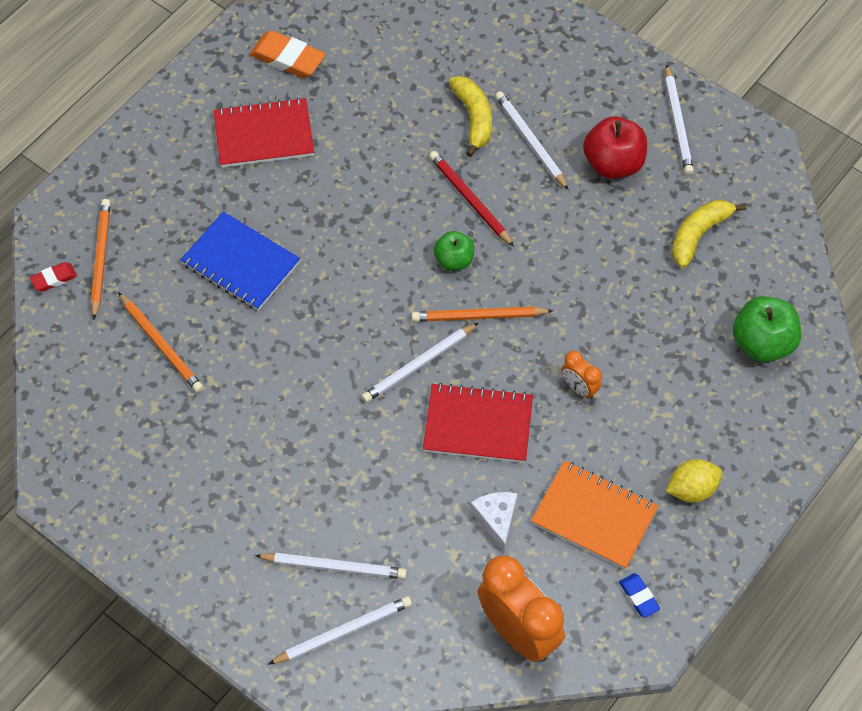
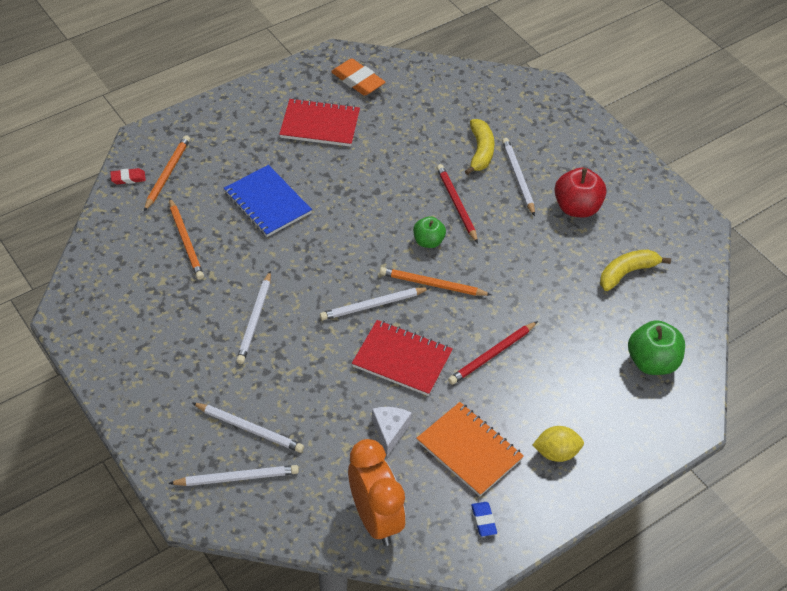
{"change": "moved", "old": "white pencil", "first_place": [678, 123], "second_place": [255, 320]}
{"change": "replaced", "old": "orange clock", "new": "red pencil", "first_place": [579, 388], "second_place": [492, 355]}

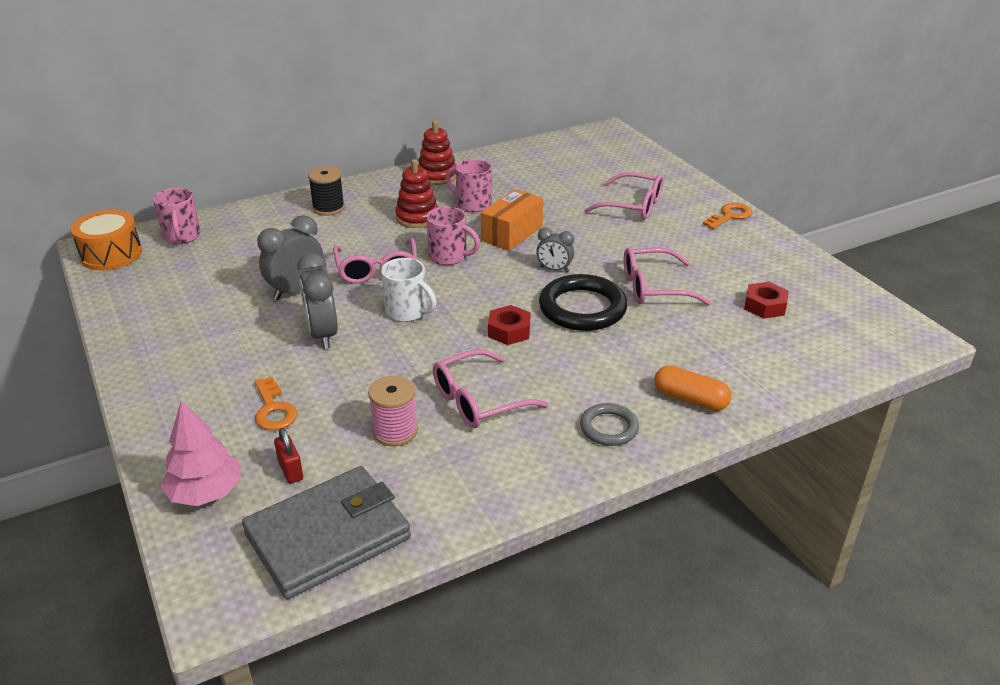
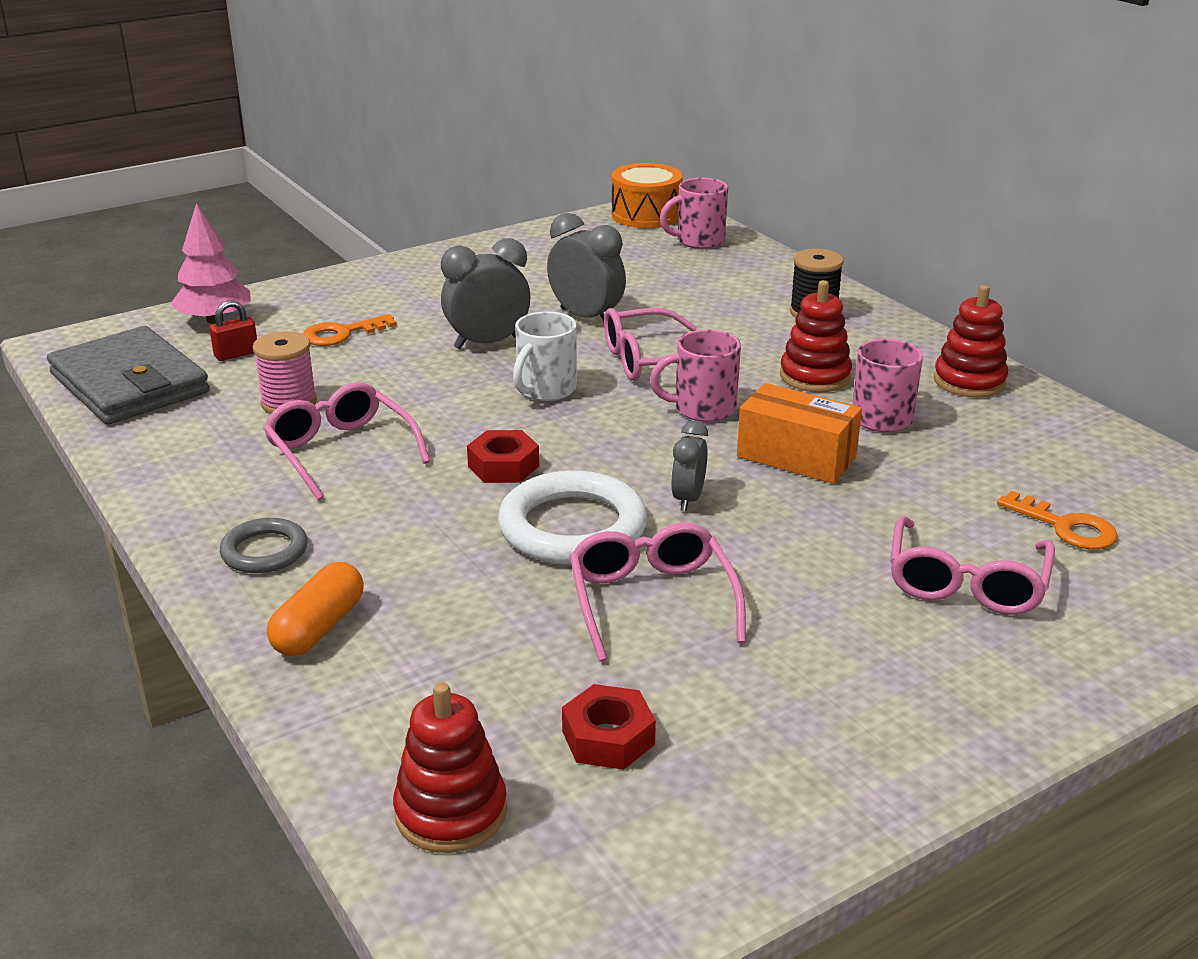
{"change": "added", "new": "red stacking toy", "second_place": [451, 812]}
{"change": "moved", "old": "orange key", "first_place": [730, 216], "second_place": [1066, 527]}
{"change": "recoloured", "old": "black ring", "new": "white ring", "first_place": [582, 308], "second_place": [572, 527]}
{"change": "turned", "old": "pink mug", "first_place": [449, 257], "second_place": [702, 409], "degrees": 60}

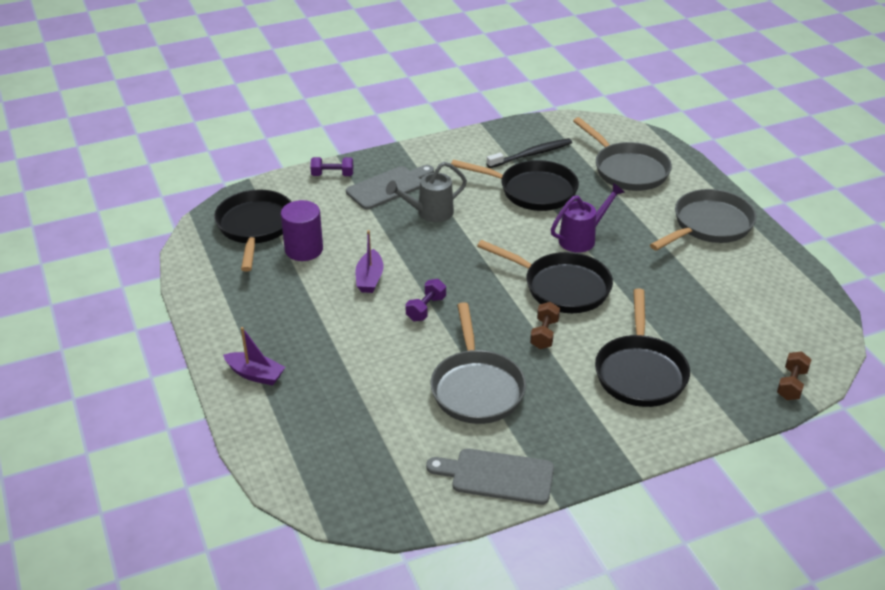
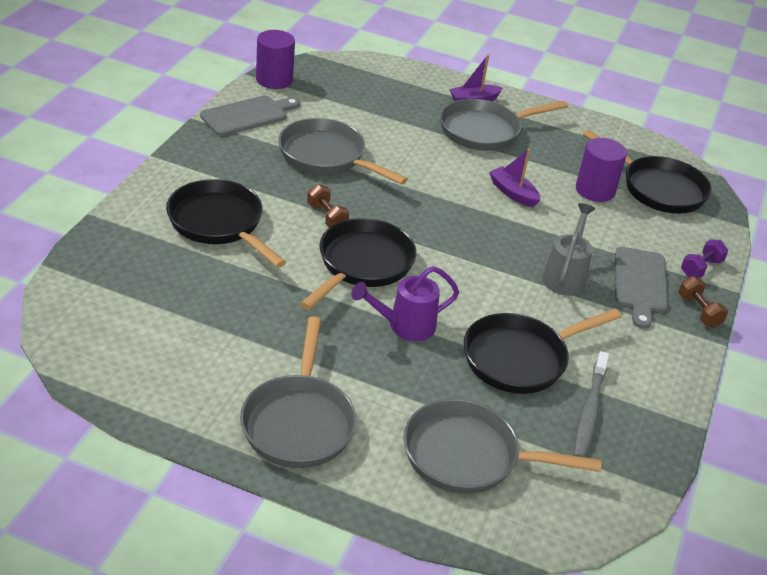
{"change": "removed", "old": "purple dumbbell", "first_place": [426, 309]}
{"change": "added", "new": "purple cylinder", "second_place": [274, 79]}
{"change": "added", "new": "grey pan", "second_place": [484, 131]}
{"change": "moved", "old": "brown dumbbell", "first_place": [791, 384], "second_place": [699, 311]}
{"change": "recoloured", "old": "black toothbrush", "new": "grey toothbrush", "first_place": [531, 154], "second_place": [589, 411]}
{"change": "turned", "old": "black pan", "first_place": [561, 287], "second_place": [362, 264], "degrees": 135}
{"change": "turned", "old": "purple watering can", "first_place": [582, 238], "second_place": [405, 326], "degrees": 60}

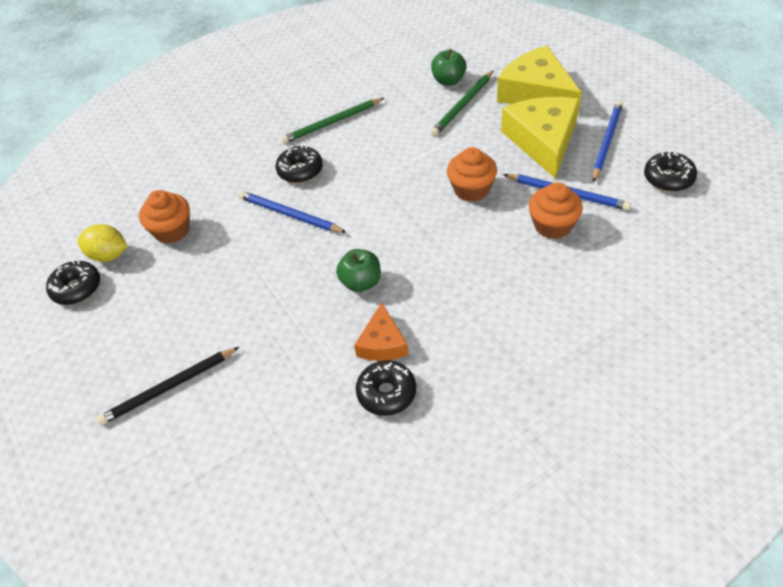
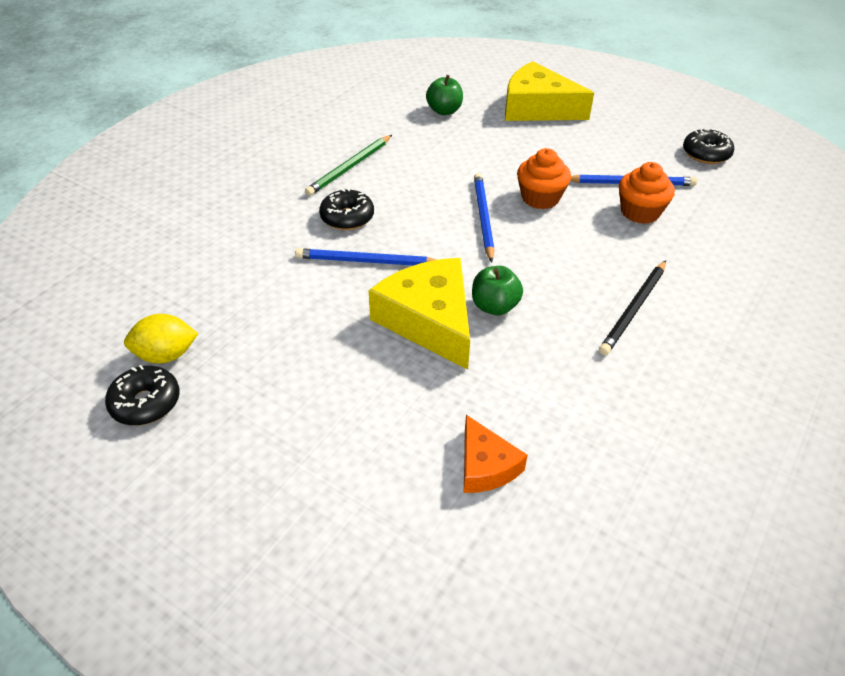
{"change": "removed", "old": "orange cupcake", "first_place": [172, 231]}
{"change": "removed", "old": "black donut", "first_place": [386, 393]}
{"change": "removed", "old": "green pencil", "first_place": [463, 105]}
{"change": "moved", "old": "black pencil", "first_place": [168, 388], "second_place": [634, 309]}
{"change": "moved", "old": "orange cheese", "first_place": [382, 343], "second_place": [485, 466]}
{"change": "moved", "old": "yellow cheese", "first_place": [543, 141], "second_place": [429, 320]}
{"change": "moved", "old": "blue pencil", "first_place": [606, 142], "second_place": [483, 218]}

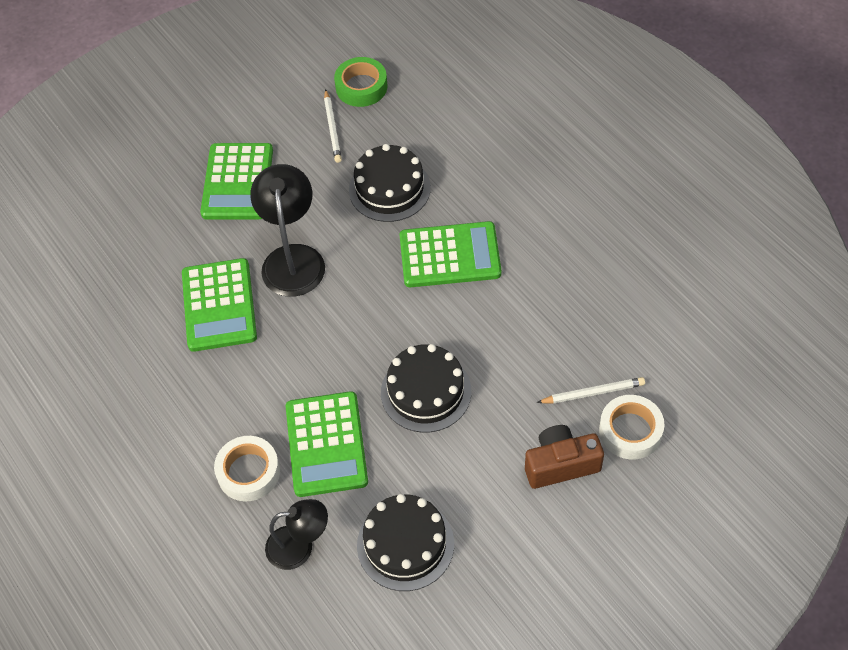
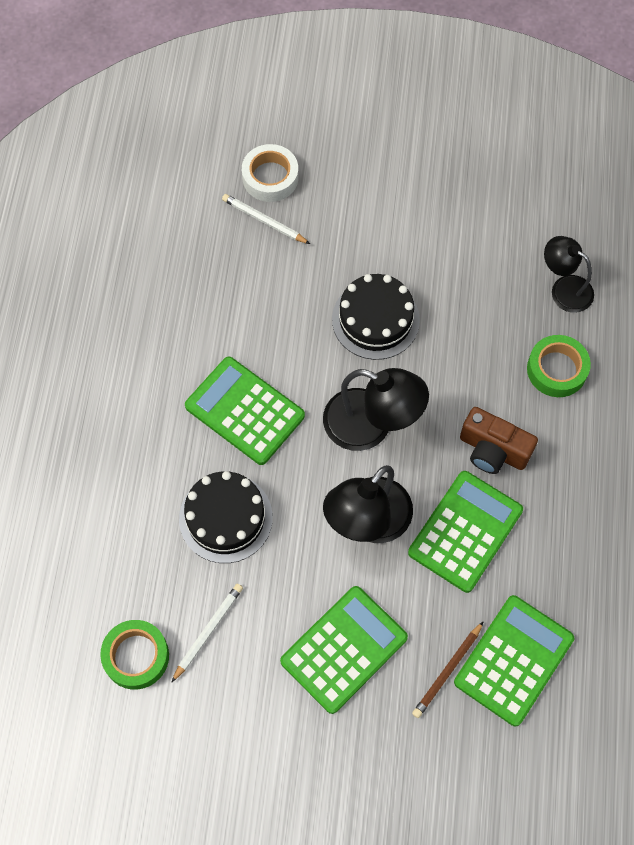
{"change": "removed", "old": "black cake", "first_place": [405, 544]}
{"change": "added", "new": "black lamp", "second_place": [371, 426]}
{"change": "added", "new": "brown pencil", "second_place": [447, 671]}
{"change": "moved", "old": "green calculator", "first_place": [326, 444], "second_place": [514, 660]}
{"change": "moved", "old": "brown camera", "first_place": [560, 465], "second_place": [493, 450]}
{"change": "recoloured", "old": "white tape", "new": "green tape", "first_place": [248, 472], "second_place": [556, 369]}

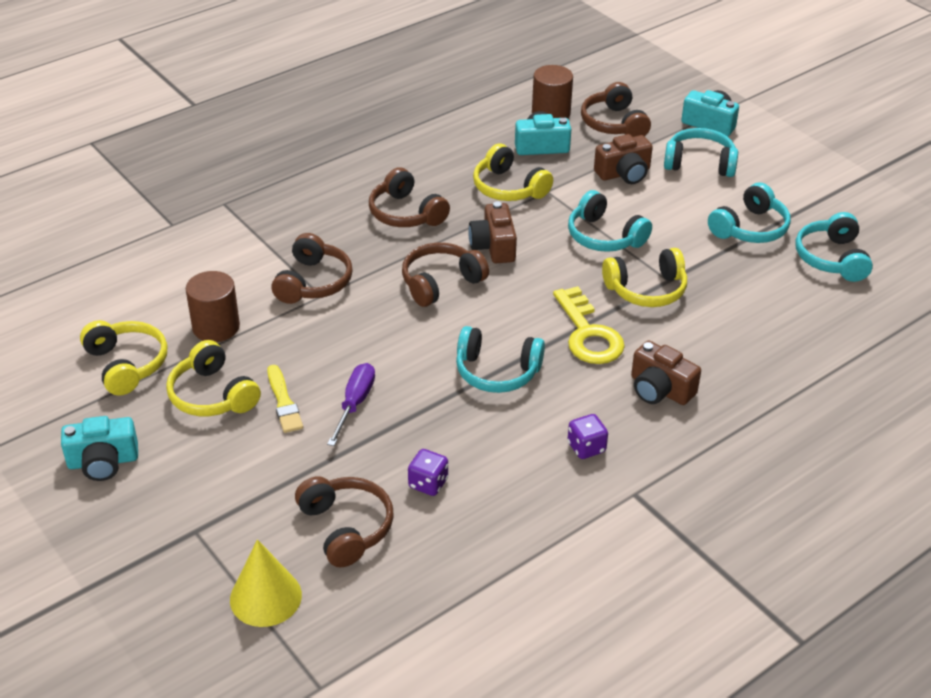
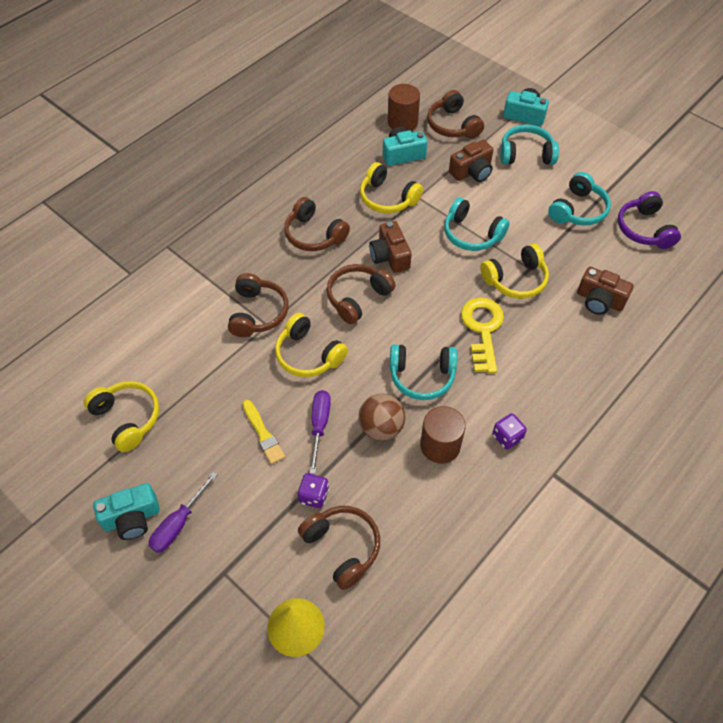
{"change": "added", "new": "purple screwdriver", "second_place": [178, 524]}
{"change": "added", "new": "brown ball", "second_place": [381, 427]}
{"change": "moved", "old": "yellow headphones", "first_place": [212, 395], "second_place": [308, 355]}
{"change": "moved", "old": "brown cylinder", "first_place": [216, 327], "second_place": [440, 445]}
{"change": "moved", "old": "purple dice", "first_place": [428, 483], "second_place": [314, 496]}
{"change": "moved", "old": "brown camera", "first_place": [660, 389], "second_place": [599, 300]}
{"change": "recoloured", "old": "turquoise headphones", "new": "purple headphones", "first_place": [831, 258], "second_place": [644, 229]}
{"change": "turned", "old": "yellow key", "first_place": [588, 334], "second_place": [482, 329], "degrees": -150}

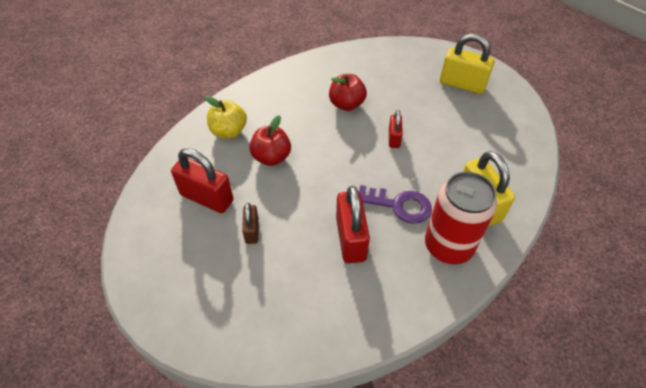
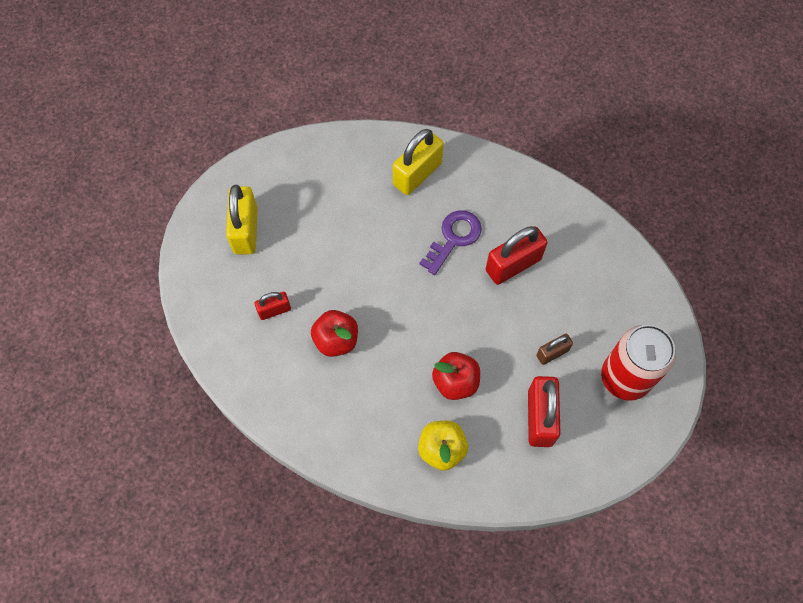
{"change": "moved", "old": "red padlock", "first_place": [394, 138], "second_place": [274, 310]}
{"change": "moved", "old": "red can", "first_place": [448, 246], "second_place": [625, 377]}
{"change": "turned", "old": "purple key", "first_place": [399, 205], "second_place": [453, 238], "degrees": 45}

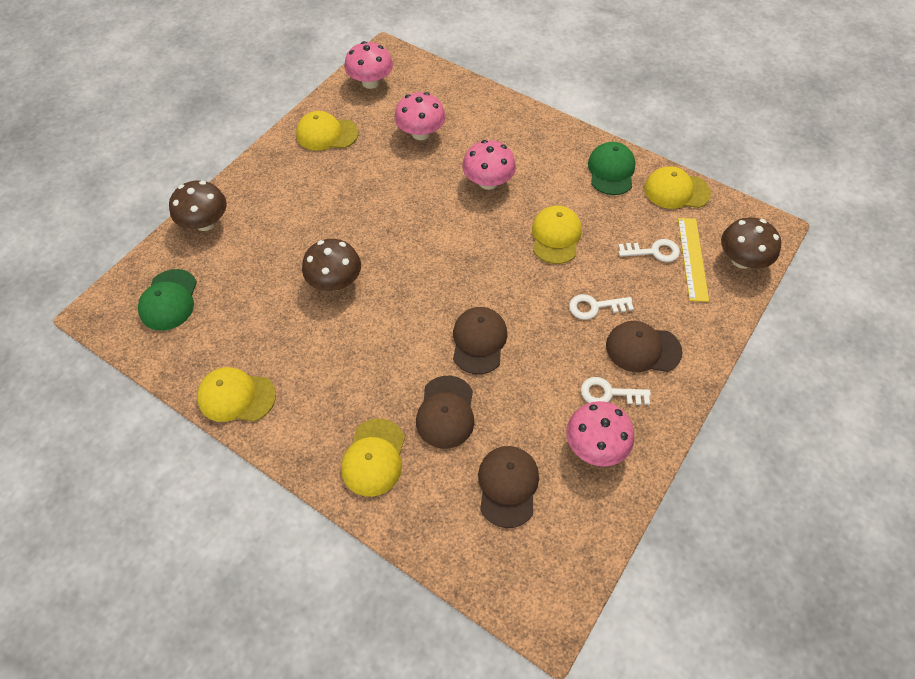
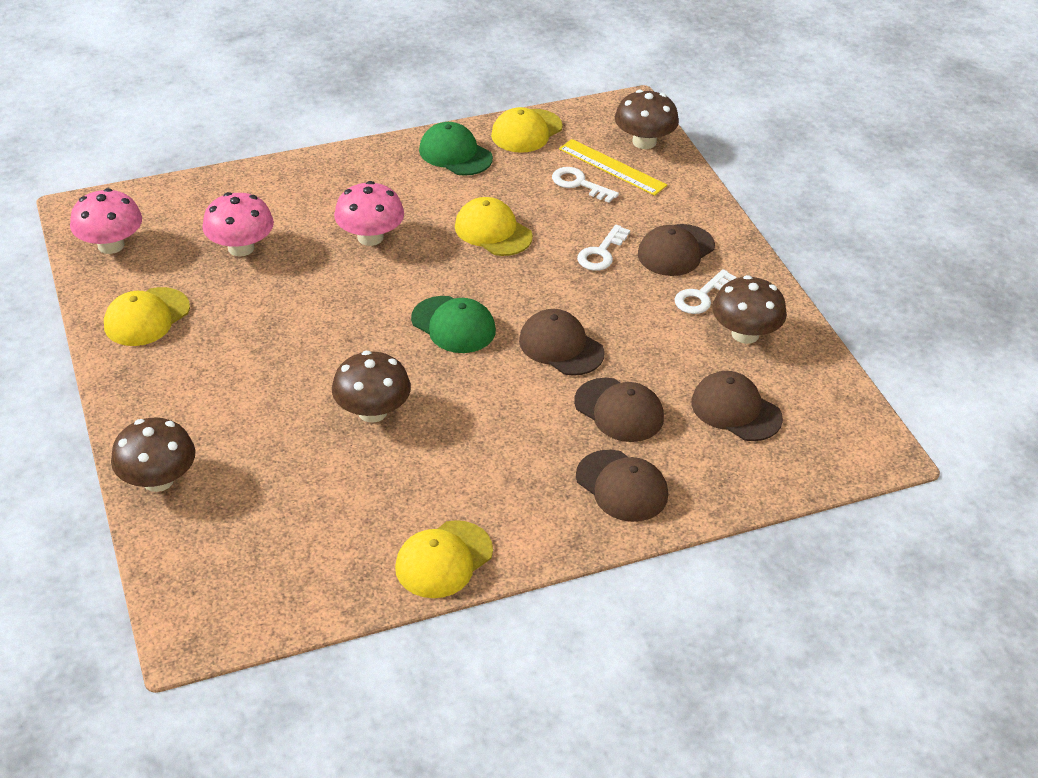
{"change": "moved", "old": "green cap", "first_place": [169, 300], "second_place": [453, 325]}
{"change": "recoloured", "old": "yellow cap", "new": "brown cap", "first_place": [374, 457], "second_place": [622, 486]}
{"change": "recoloured", "old": "pink mushroom", "new": "brown mushroom", "first_place": [595, 445], "second_place": [745, 334]}
{"change": "turned", "old": "white key", "first_place": [653, 251], "second_place": [579, 184], "degrees": -90}

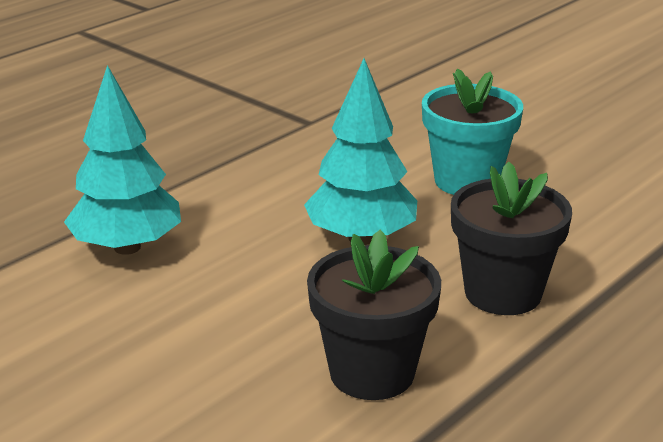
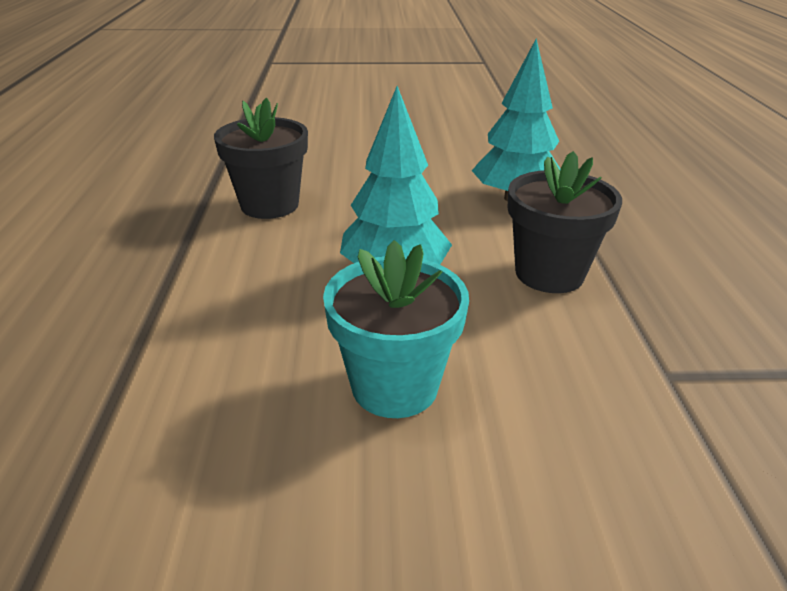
{"change": "moved", "old": "black flower pot", "first_place": [503, 293], "second_place": [549, 273]}

